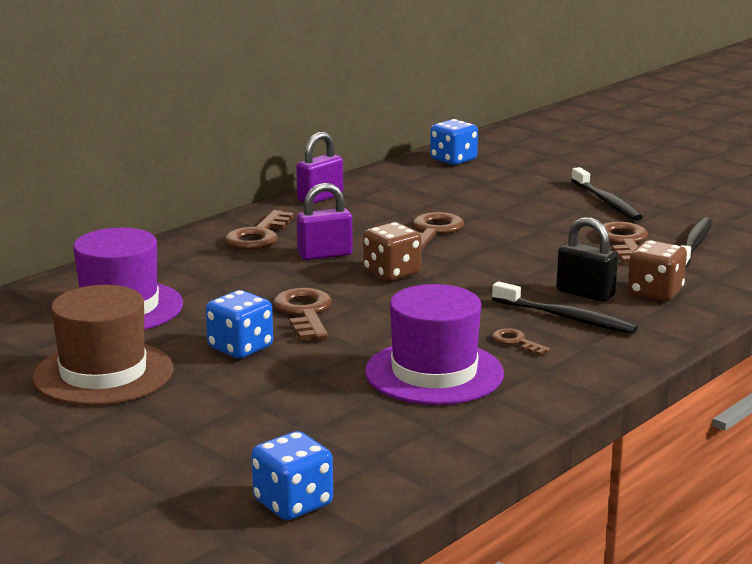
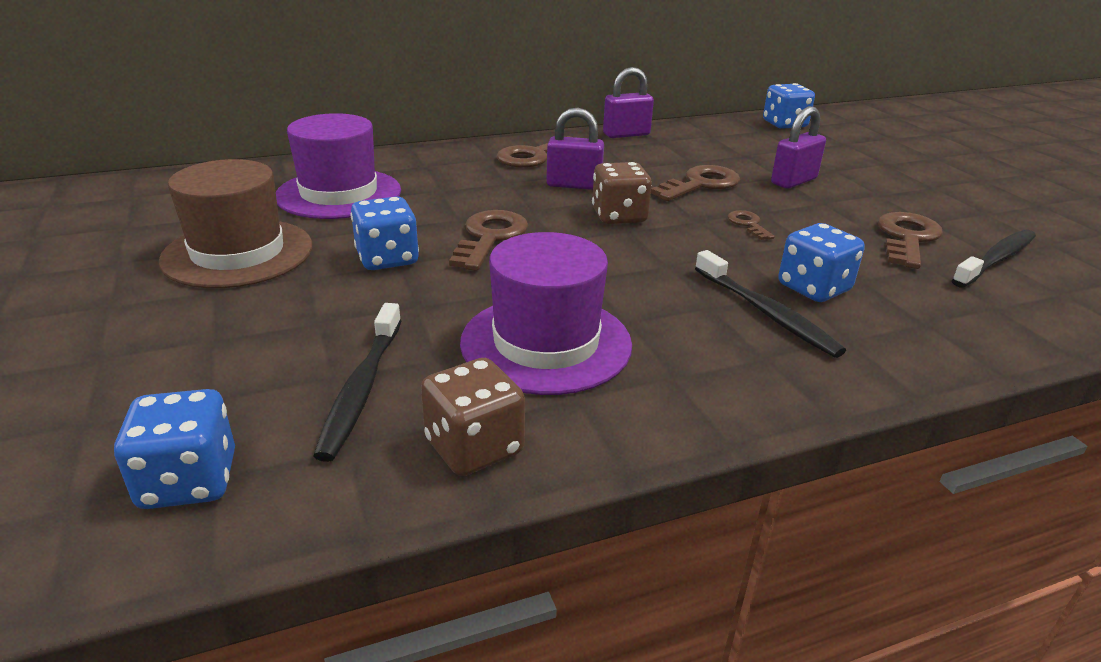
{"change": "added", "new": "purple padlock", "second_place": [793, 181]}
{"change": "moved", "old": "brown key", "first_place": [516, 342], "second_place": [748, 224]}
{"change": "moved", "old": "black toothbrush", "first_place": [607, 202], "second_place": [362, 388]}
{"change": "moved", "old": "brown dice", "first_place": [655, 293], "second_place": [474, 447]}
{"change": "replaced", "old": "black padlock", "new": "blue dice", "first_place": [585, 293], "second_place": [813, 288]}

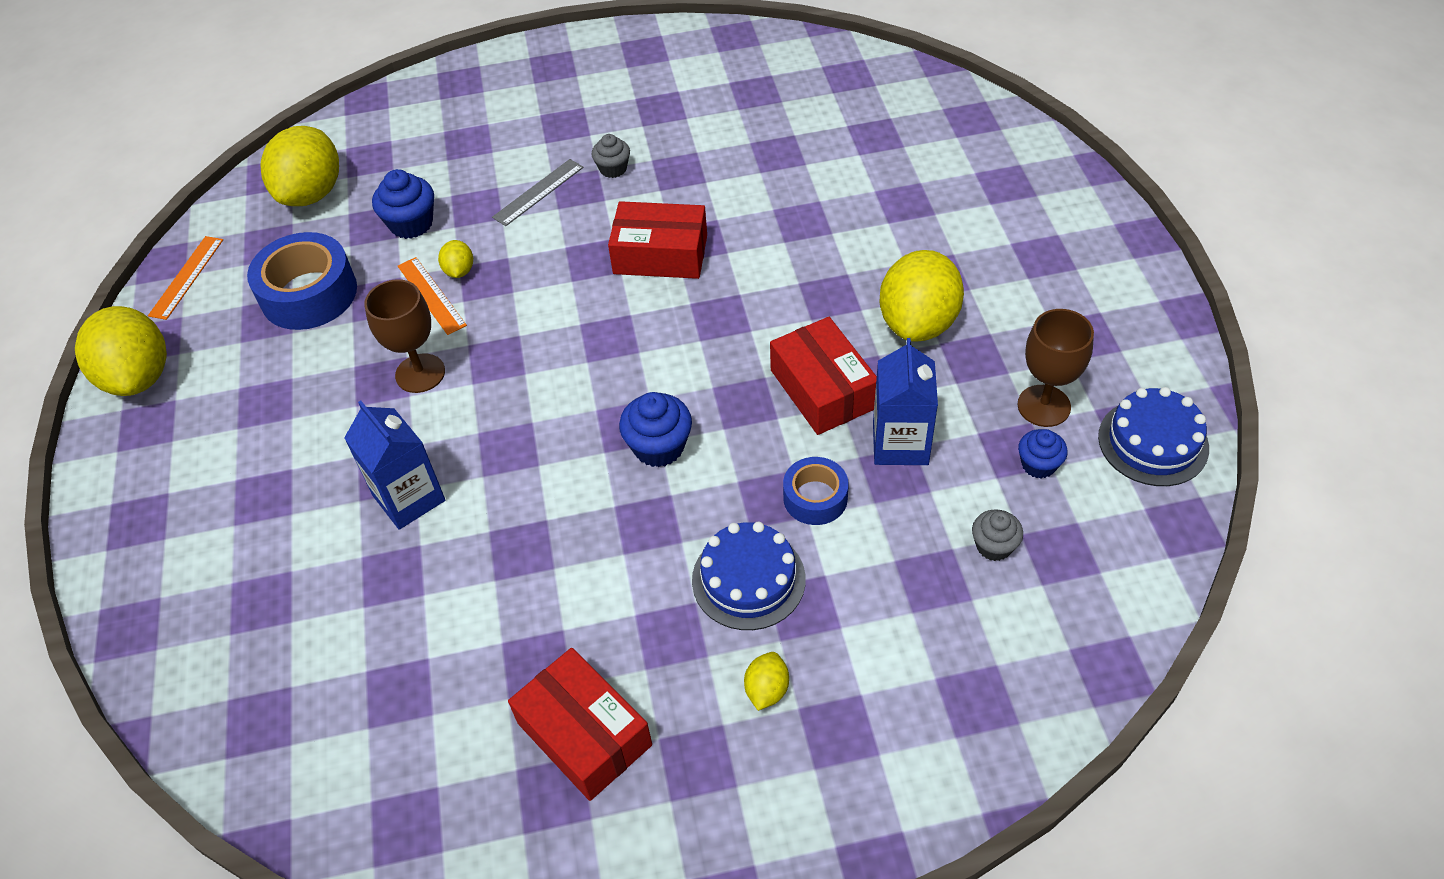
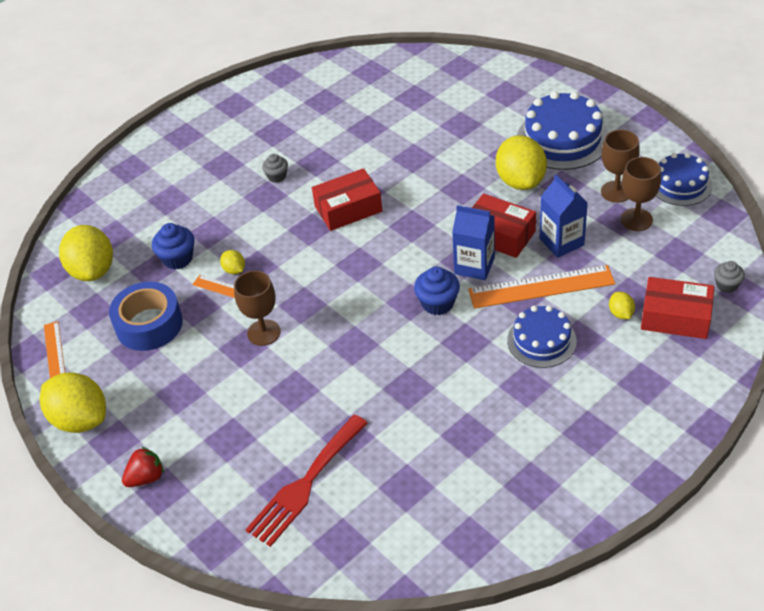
{"change": "removed", "old": "grey ruler", "first_place": [538, 192]}
{"change": "added", "new": "red strawberry", "second_place": [146, 477]}
{"change": "added", "new": "red fork", "second_place": [305, 484]}
{"change": "added", "new": "blue cake", "second_place": [562, 139]}
{"change": "moved", "old": "blue carton", "first_place": [409, 498], "second_place": [474, 266]}
{"change": "moved", "old": "red box", "first_place": [584, 734], "second_place": [675, 317]}
{"change": "moved", "old": "yellow lemon", "first_place": [766, 690], "second_place": [620, 313]}
{"change": "moved", "old": "grey cupcake", "first_place": [994, 546], "second_place": [727, 285]}
{"change": "replaced", "old": "blue tape", "new": "orange ruler", "first_place": [815, 498], "second_place": [541, 287]}
{"change": "replaced", "old": "blue cupcake", "new": "brown goblet", "first_place": [1038, 465], "second_place": [636, 220]}

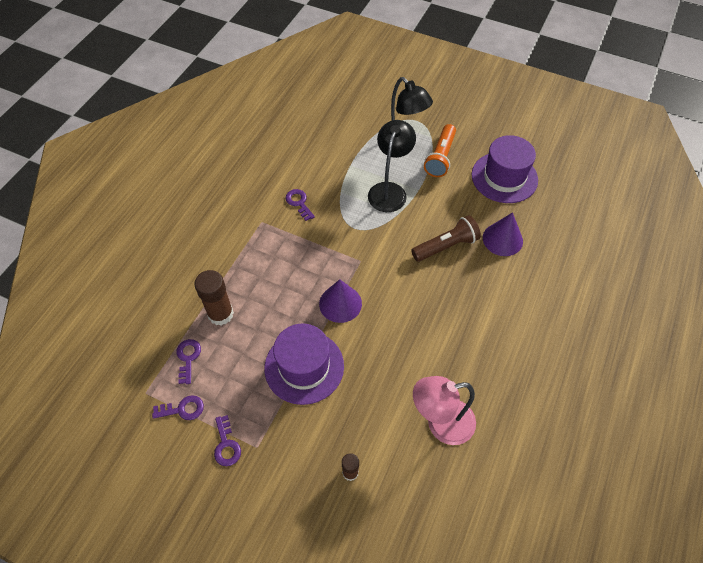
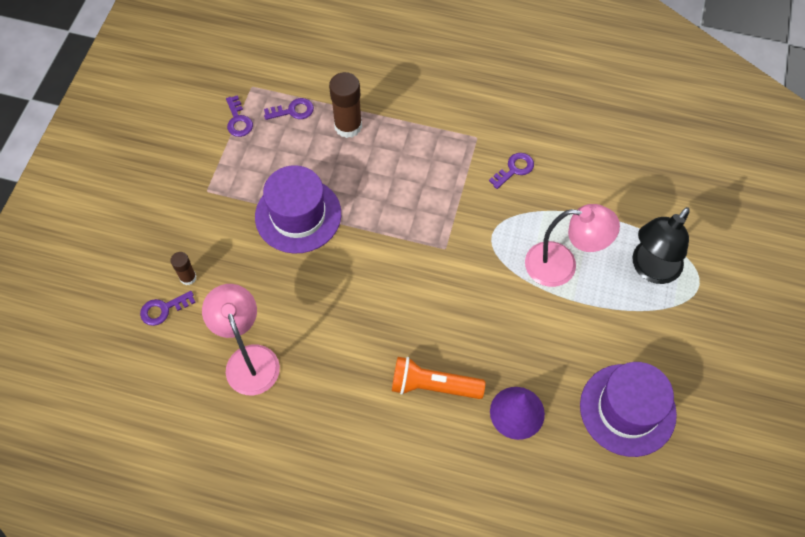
{"change": "removed", "old": "purple cone", "first_place": [340, 303]}
{"change": "removed", "old": "brown flashlight", "first_place": [446, 246]}
{"change": "moved", "old": "purple key", "first_place": [226, 445], "second_place": [163, 309]}
{"change": "moved", "old": "orange flashlight", "first_place": [440, 157], "second_place": [433, 386]}
{"change": "recoloured", "old": "black lamp", "new": "pink lamp", "first_place": [389, 190], "second_place": [562, 265]}

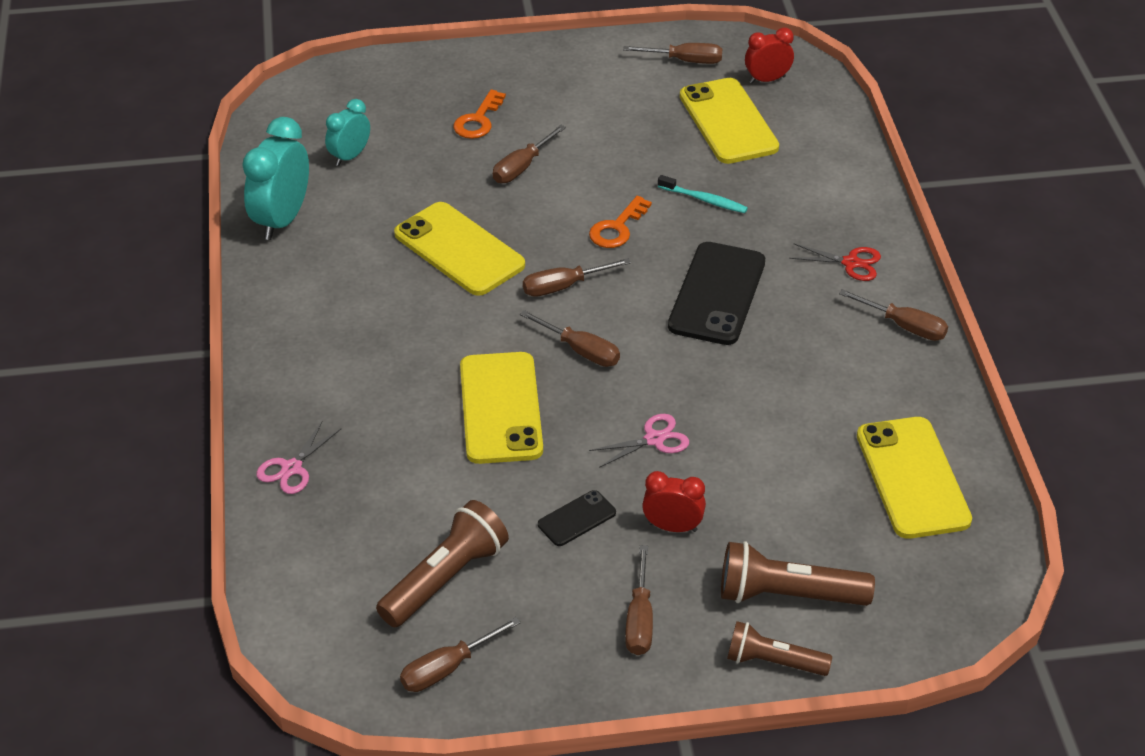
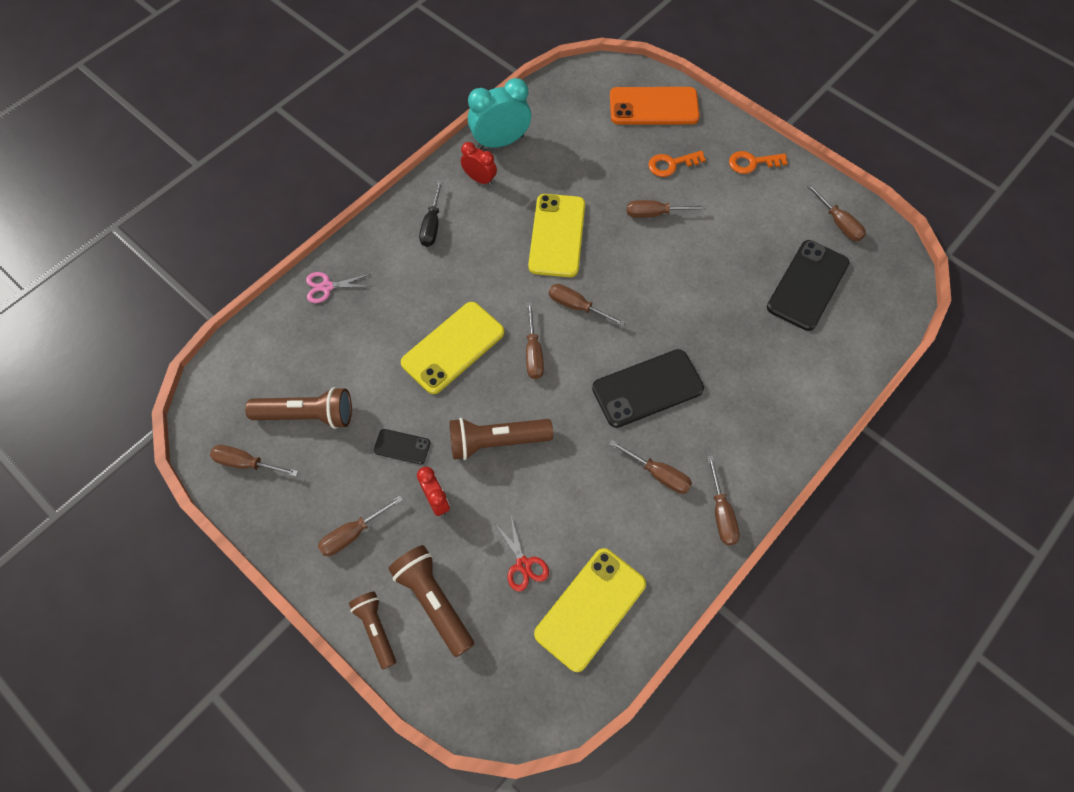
{"change": "removed", "old": "turquoise clock", "first_place": [350, 156]}
{"change": "removed", "old": "turquoise toothbrush", "first_place": [704, 200]}
{"change": "added", "new": "black screwdriver", "second_place": [432, 226]}
{"change": "added", "new": "brown screwdriver", "second_place": [659, 474]}
{"change": "added", "new": "orange phone", "second_place": [654, 107]}
{"change": "moved", "old": "orange key", "first_place": [617, 228], "second_place": [752, 163]}
{"change": "moved", "old": "red clock", "first_place": [767, 79], "second_place": [480, 179]}
{"change": "moved", "old": "red scissors", "first_place": [851, 263], "second_place": [523, 564]}
{"change": "replaced", "old": "pink scissors", "new": "brown flashlight", "first_place": [654, 439], "second_place": [497, 441]}
{"change": "recoloured", "old": "yellow phone", "new": "black phone", "first_place": [728, 122], "second_place": [807, 285]}

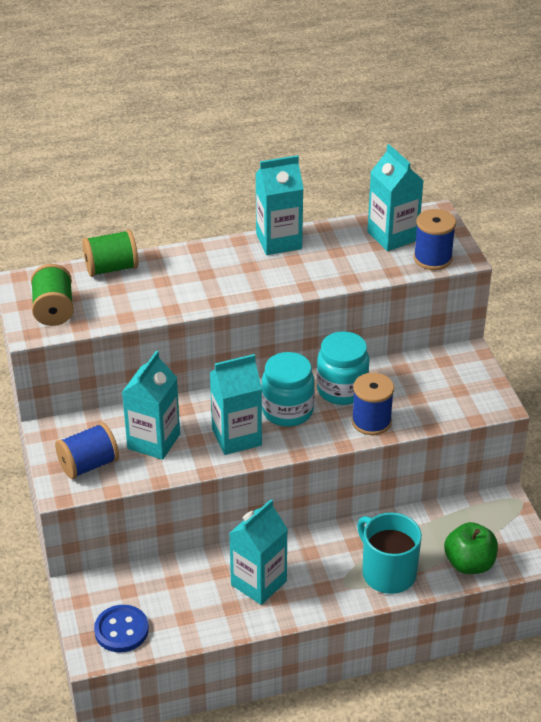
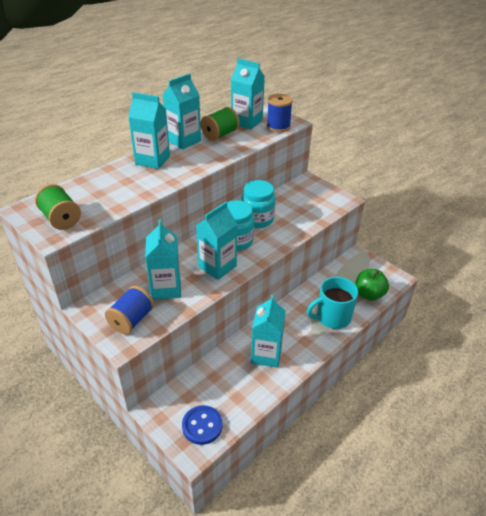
{"change": "removed", "old": "blue spool", "first_place": [371, 422]}
{"change": "added", "new": "turquoise carton", "second_place": [152, 160]}
{"change": "moved", "old": "green spool", "first_place": [111, 268], "second_place": [220, 135]}
{"change": "turned", "old": "turquoise mug", "first_place": [387, 573], "second_place": [332, 317], "degrees": -45}

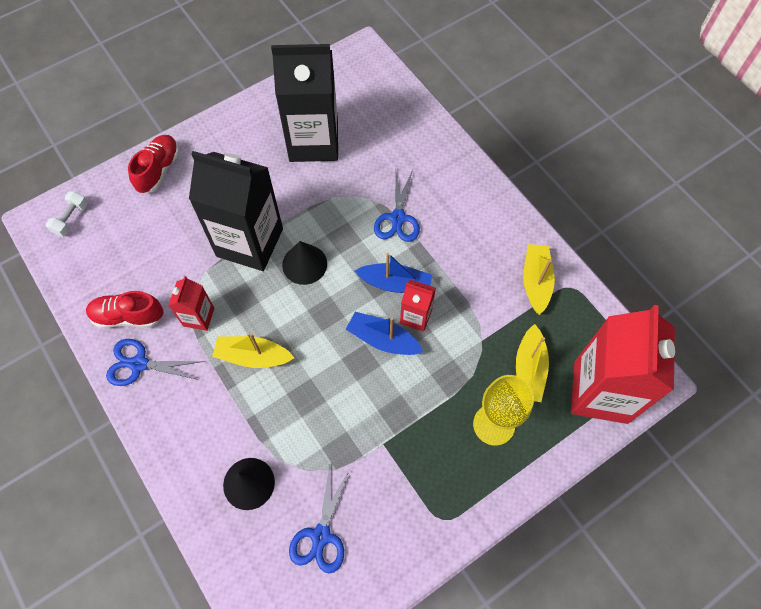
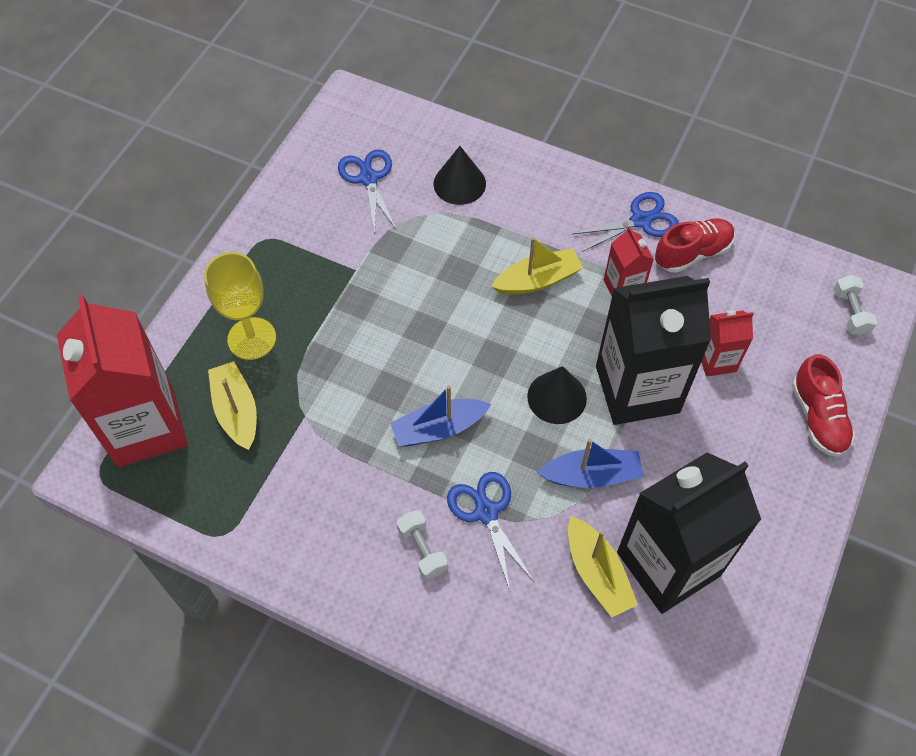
{"change": "added", "new": "white dumbbell", "second_place": [422, 549]}
{"change": "moved", "old": "blue boat", "first_place": [383, 339], "second_place": [591, 475]}
{"change": "moved", "old": "red carton", "first_place": [416, 316], "second_place": [716, 360]}
{"change": "moved", "old": "yellow boat", "first_place": [536, 281], "second_place": [597, 573]}

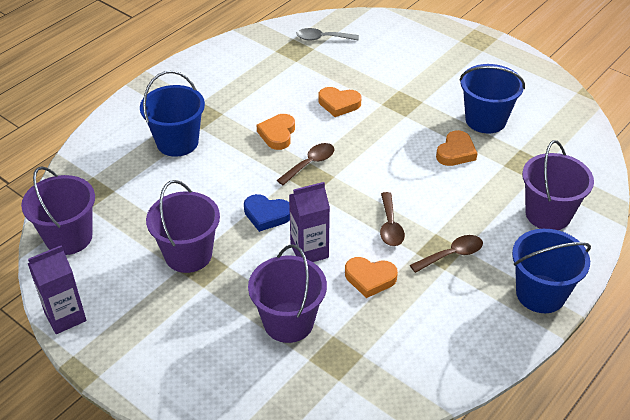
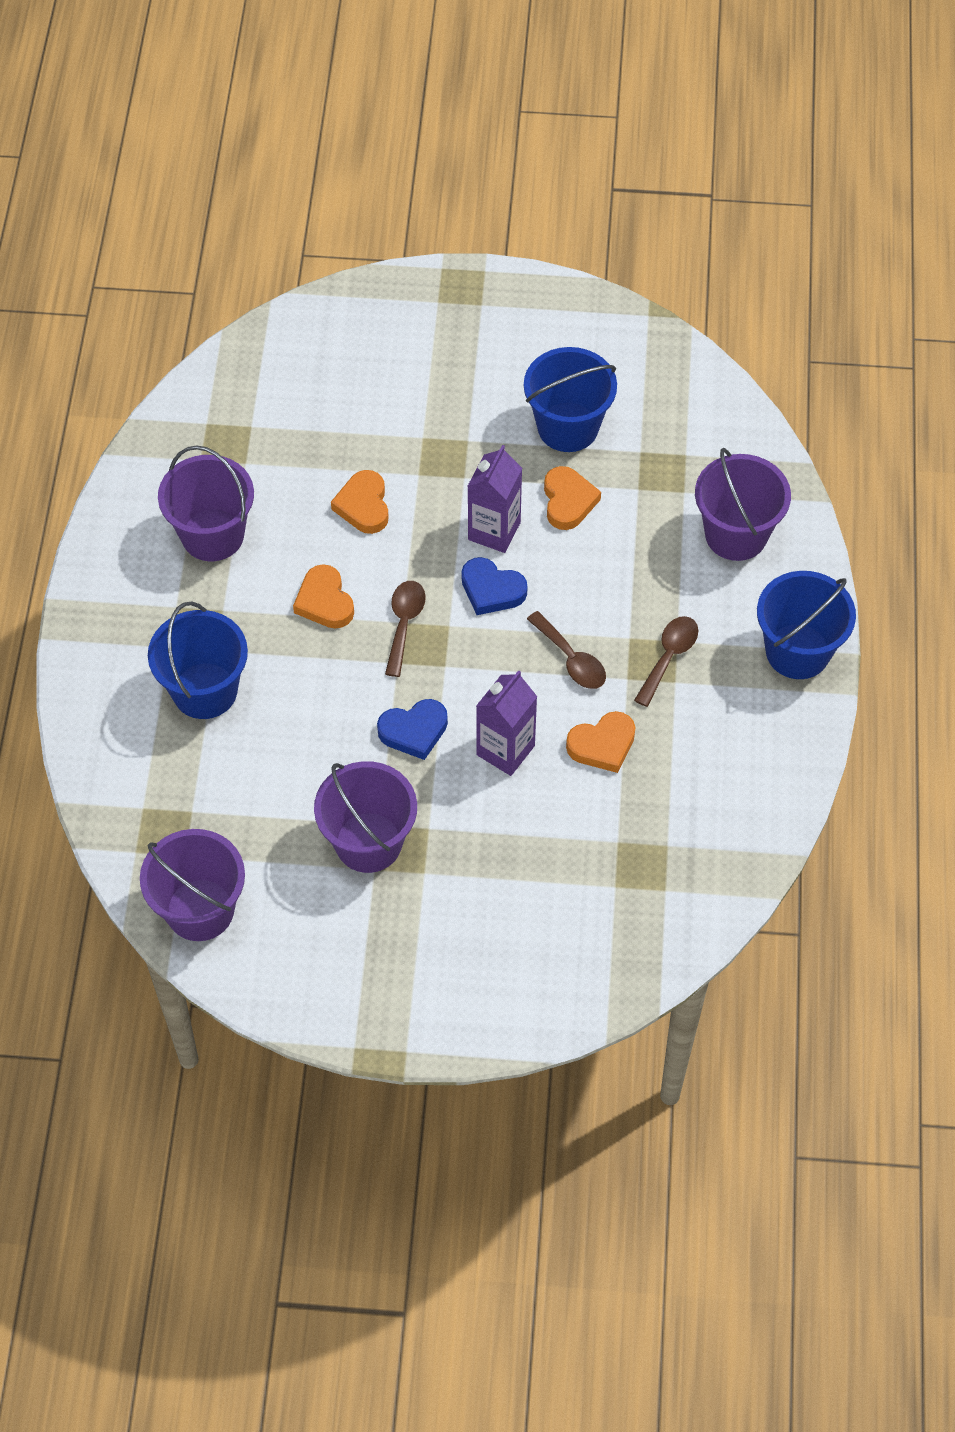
{"change": "removed", "old": "grey spoon", "first_place": [322, 38]}
{"change": "added", "new": "blue heart", "second_place": [491, 590]}
{"change": "moved", "old": "purple carton", "first_place": [65, 317], "second_place": [494, 531]}
{"change": "moved", "old": "purple bucket", "first_place": [288, 322], "second_place": [212, 535]}
{"change": "turned", "old": "orange heart", "first_place": [339, 104], "second_place": [363, 506], "degrees": 105}

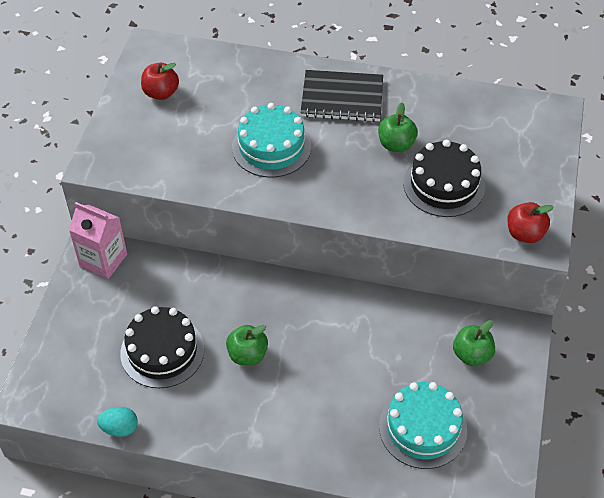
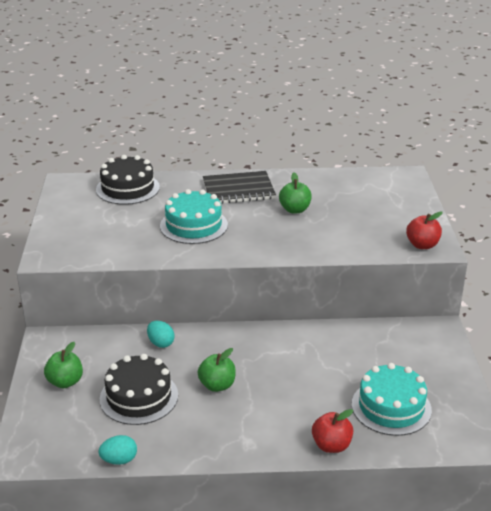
{"change": "removed", "old": "pink carton", "first_place": [103, 260]}
{"change": "added", "new": "turquoise egg", "second_place": [161, 343]}
{"change": "moved", "old": "red apple", "first_place": [161, 93], "second_place": [331, 445]}
{"change": "moved", "old": "black cake", "first_place": [444, 185], "second_place": [127, 188]}
{"change": "moved", "old": "green apple", "first_place": [471, 355], "second_place": [65, 382]}

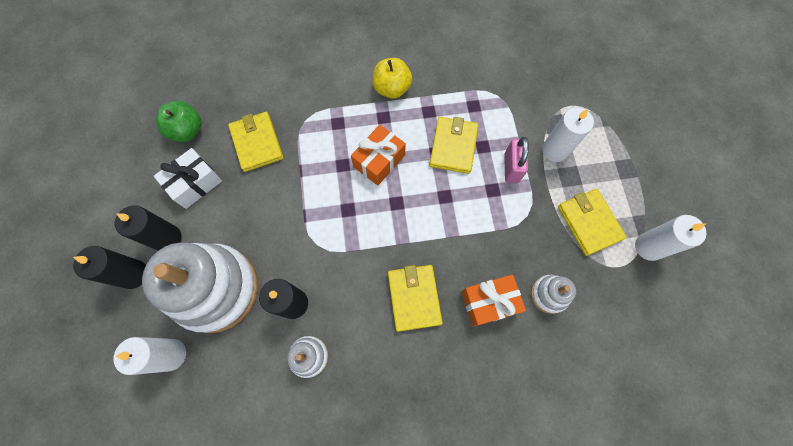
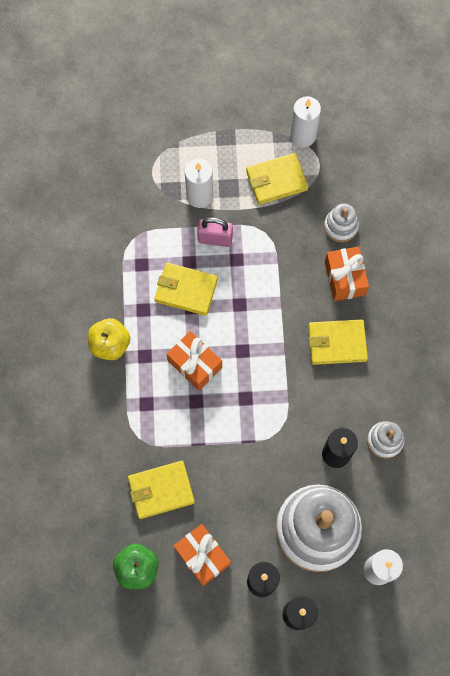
{"change": "recoloured", "old": "white gift", "new": "orange gift", "first_place": [195, 183], "second_place": [202, 556]}

